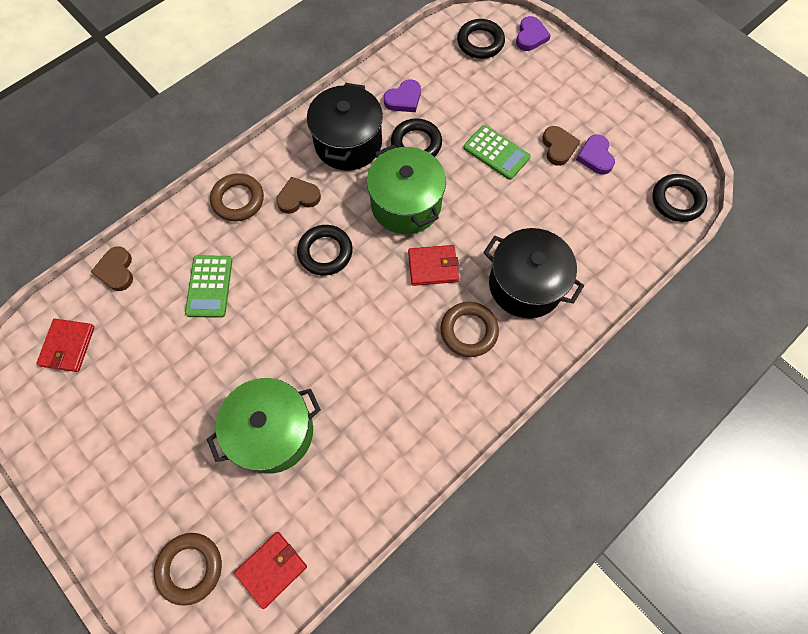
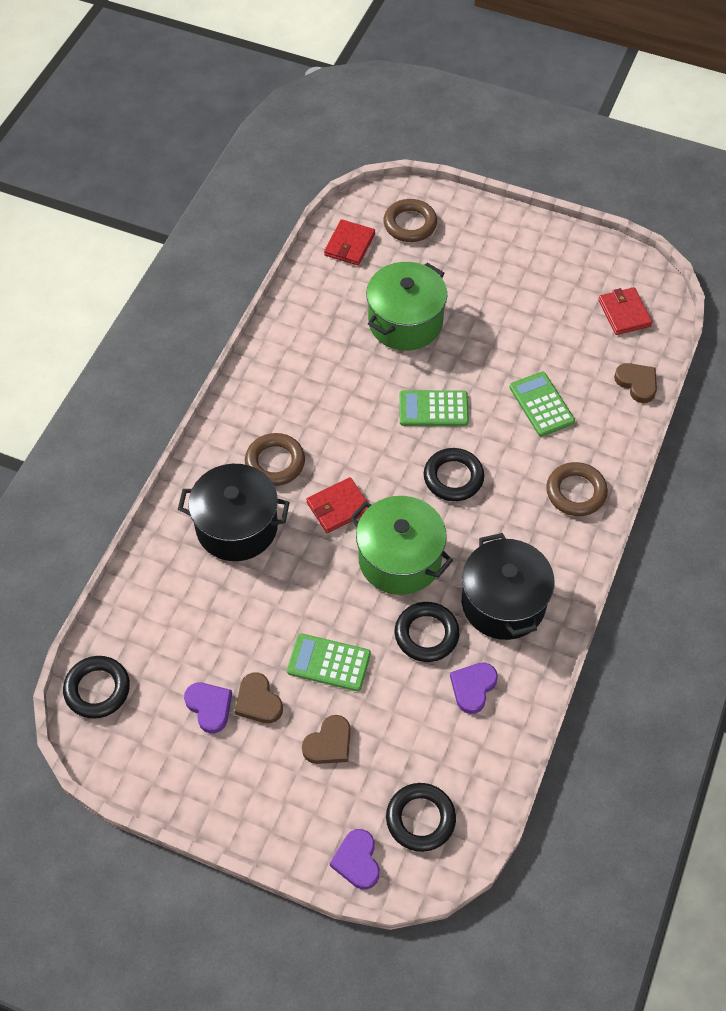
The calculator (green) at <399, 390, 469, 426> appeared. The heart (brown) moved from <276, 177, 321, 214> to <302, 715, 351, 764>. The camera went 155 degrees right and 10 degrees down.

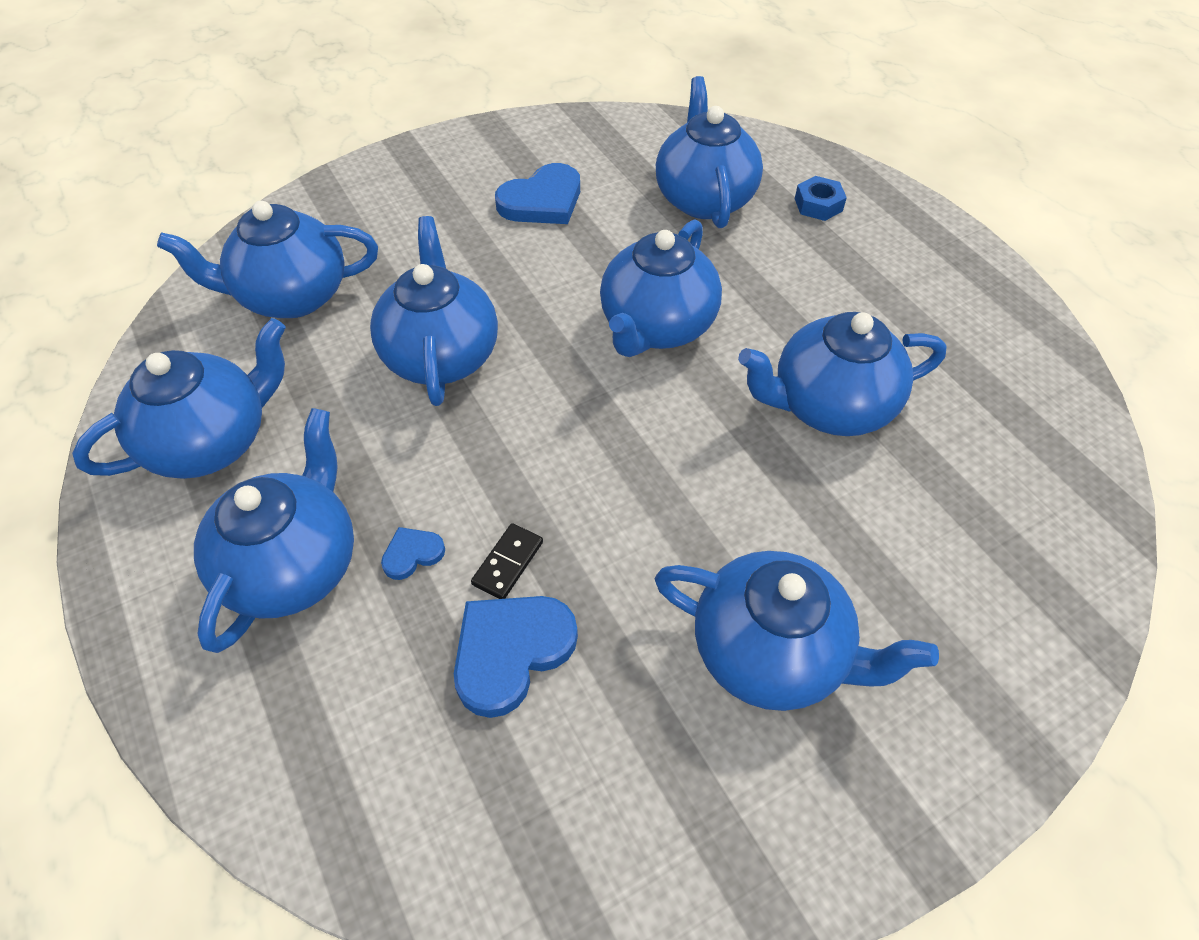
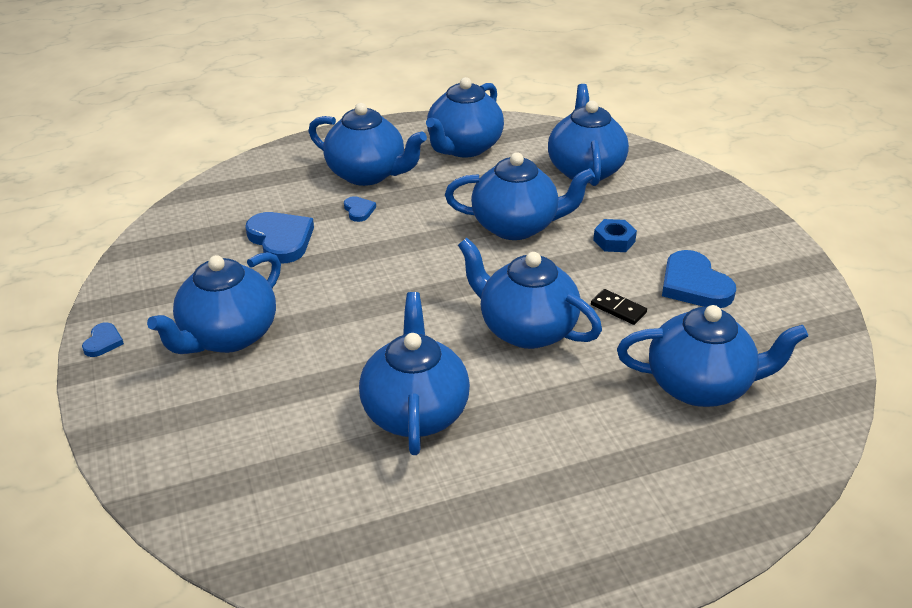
The heart (blue) at <82, 322, 124, 357> appeared. The domino (black) moved from <471, 523, 543, 599> to <591, 289, 647, 325>. The nut (blue) moved from <795, 176, 847, 221> to <593, 219, 637, 252>. The teapot (blue) at <72, 318, 286, 479> turned 60 degrees clockwise. The camera went 100 degrees right and 15 degrees down.

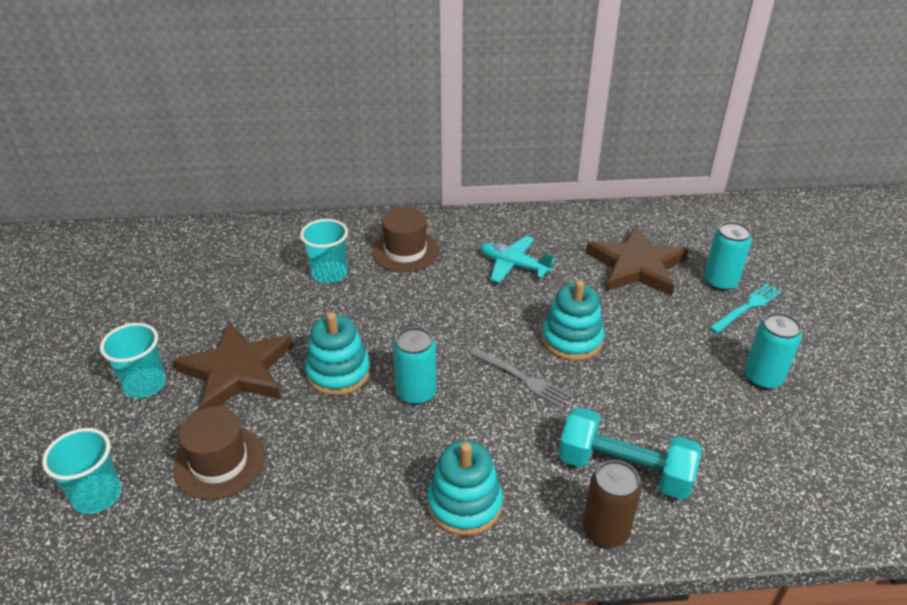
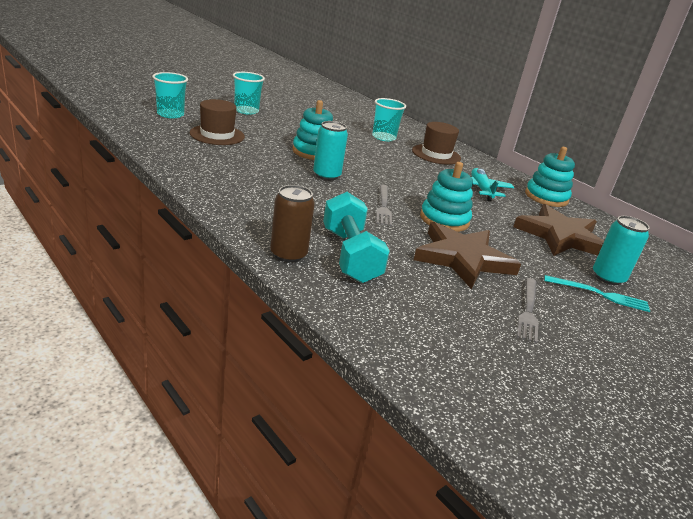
The star (brown) moved from <173, 322, 293, 409> to <413, 222, 521, 289>. The stacking toy (turquoise) moved from <427, 440, 503, 536> to <525, 147, 575, 207>. The can (turquoise) at <744, 313, 802, 389> was replaced by the fork (grey) at <517, 278, 539, 343>. The camera went 50 degrees right and 10 degrees down.

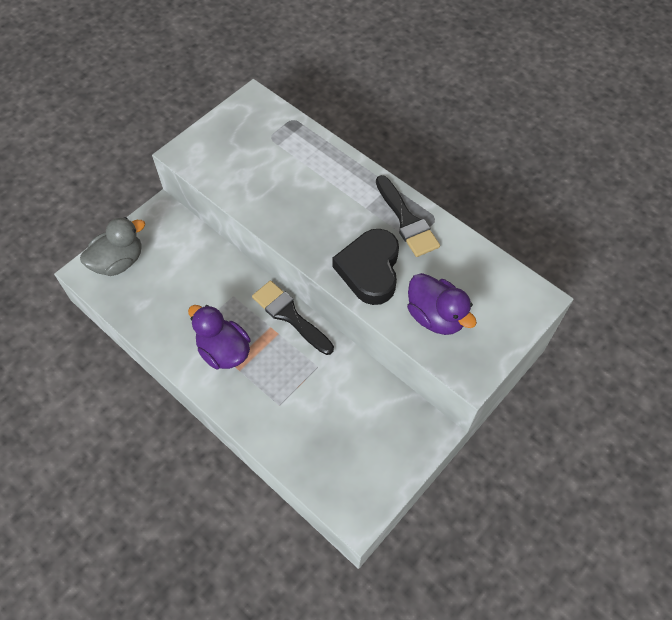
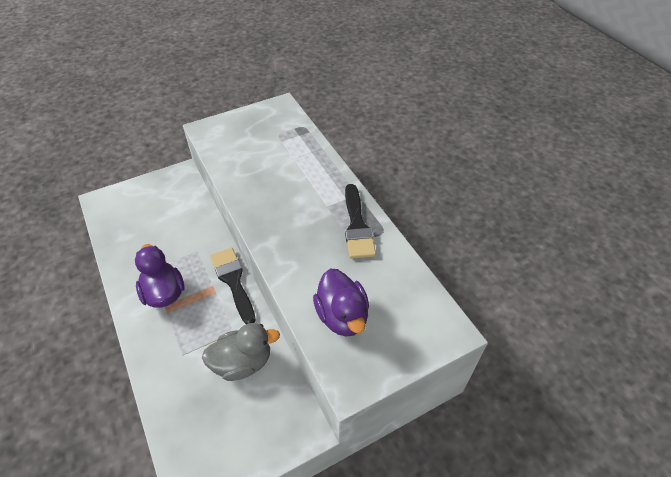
The heart (black) at <332, 229, 399, 305> disappeared. The duck (grey) moved from <80, 217, 145, 276> to <202, 323, 280, 381>. The camera went 20 degrees right and 10 degrees down.

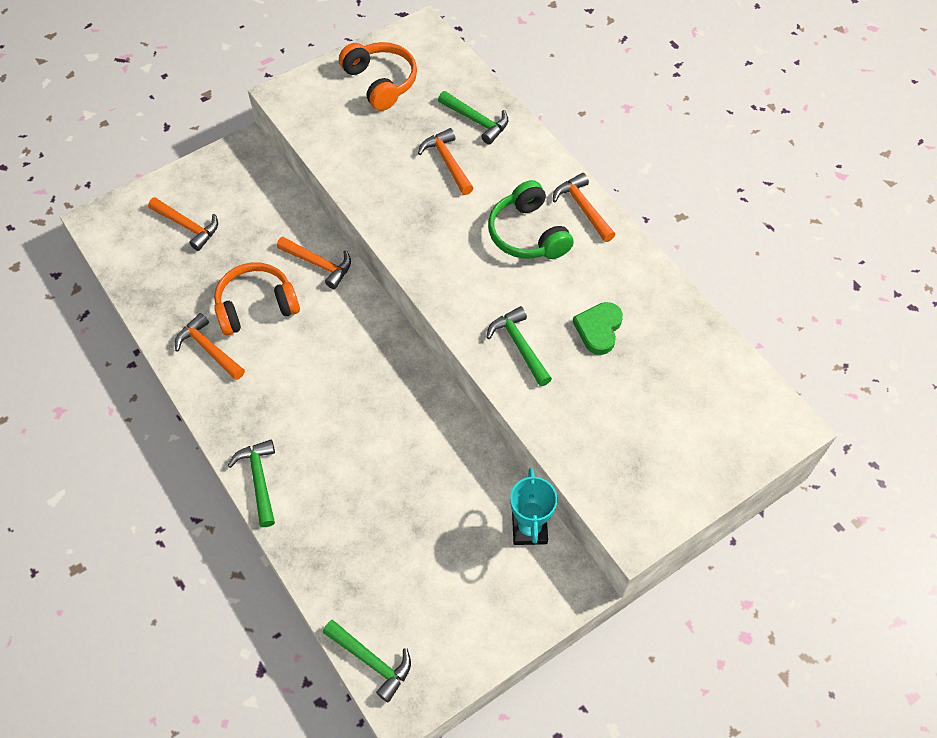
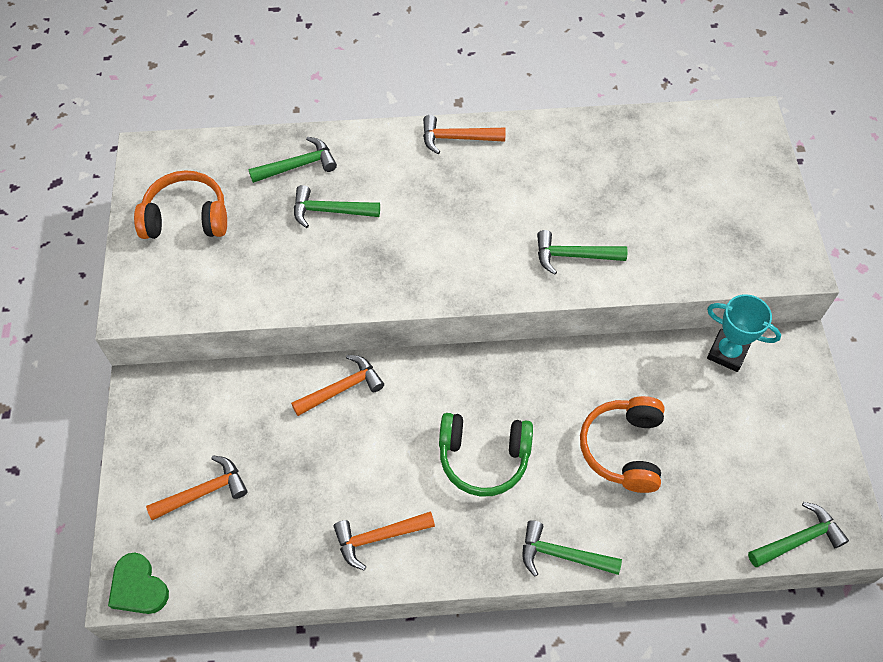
The headphones (orange) moved from <214, 262, 300, 335> to <580, 396, 665, 493>. The headphones (green) moved from <488, 180, 574, 259> to <439, 413, 533, 496>. The heart (green) moved from <573, 302, 623, 355> to <108, 553, 169, 614>. The hammer (orange) at <418, 128, 474, 195> became the hammer (green) at <294, 185, 380, 228>. The camera went 60 degrees left and 0 degrees up.

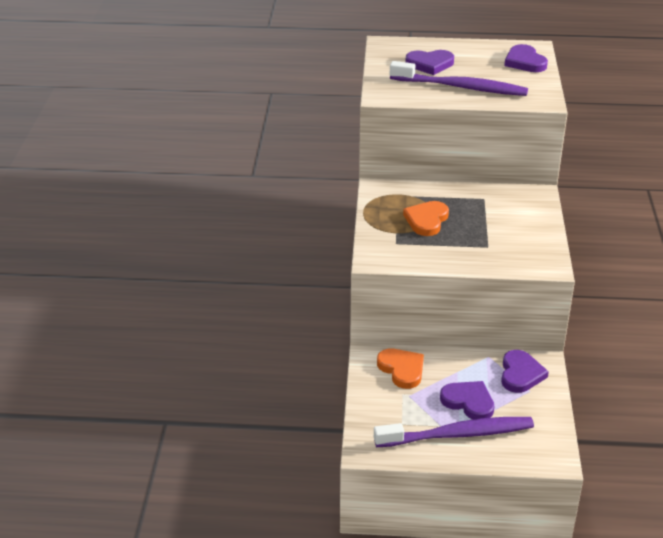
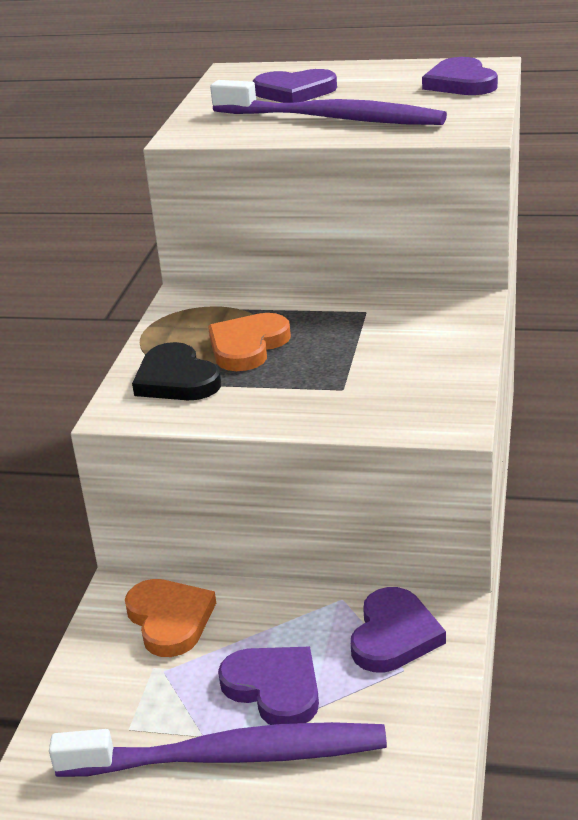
The heart (black) at <132, 342, 221, 400> appeared. The camera went 10 degrees right and 5 degrees down.

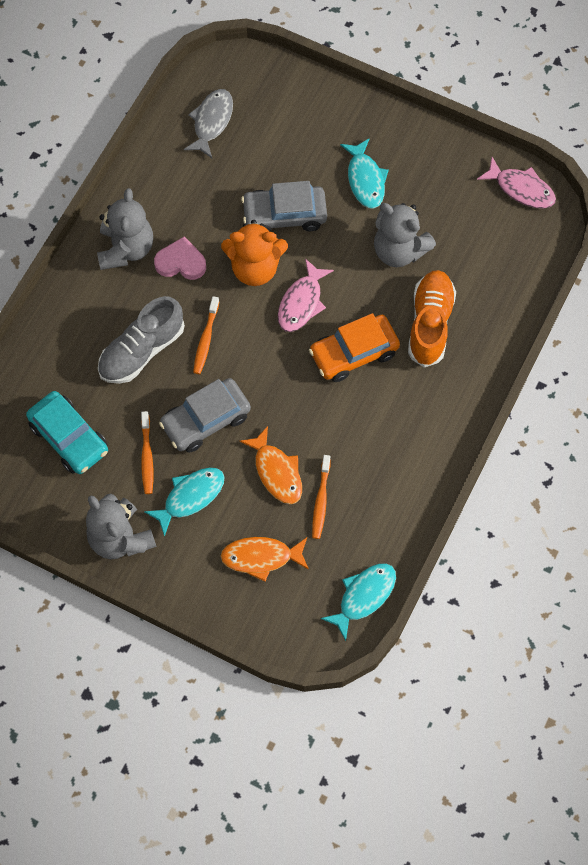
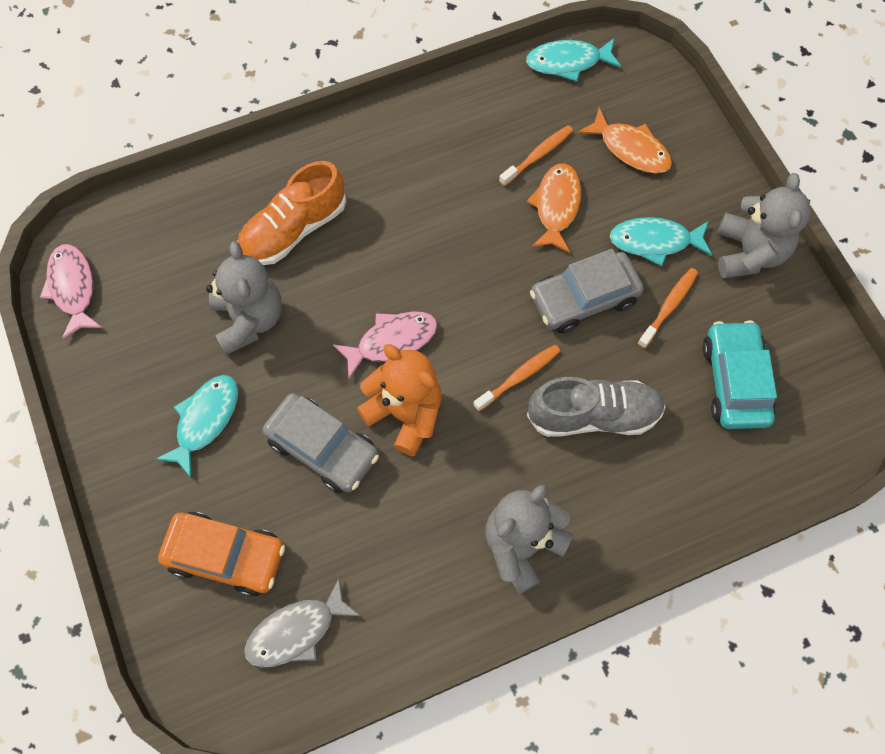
The heart (pink) at <154, 236, 206, 280> disappeared. The car (orange) moved from <309, 313, 400, 382> to <158, 512, 285, 597>. The car (grey) at <159, 378, 251, 453> turned 150 degrees clockwise. The camera went 140 degrees left and 0 degrees up.

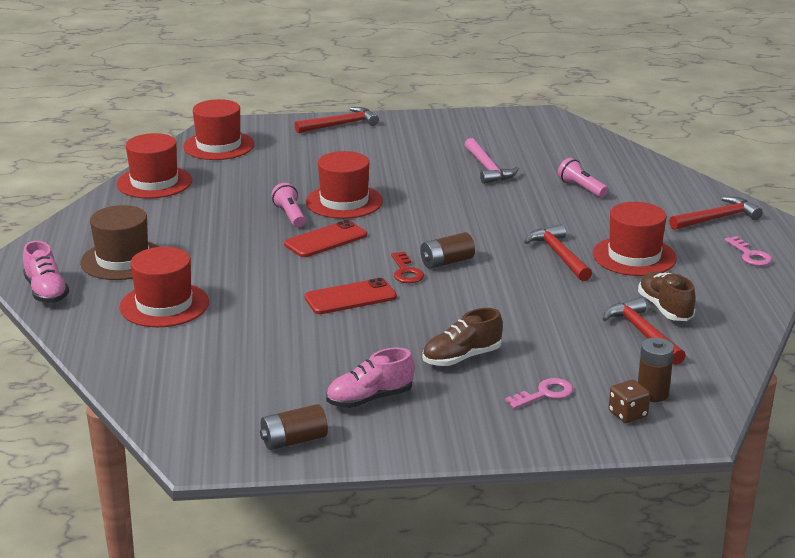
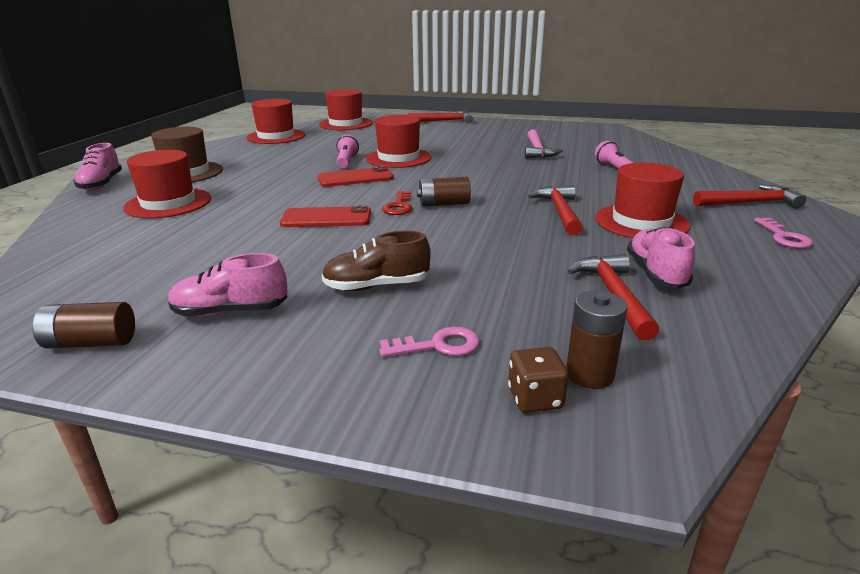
The shoe (brown) at <638, 271, 696, 321> became the shoe (pink) at <627, 227, 695, 289>. The camera went 20 degrees right and 0 degrees up.

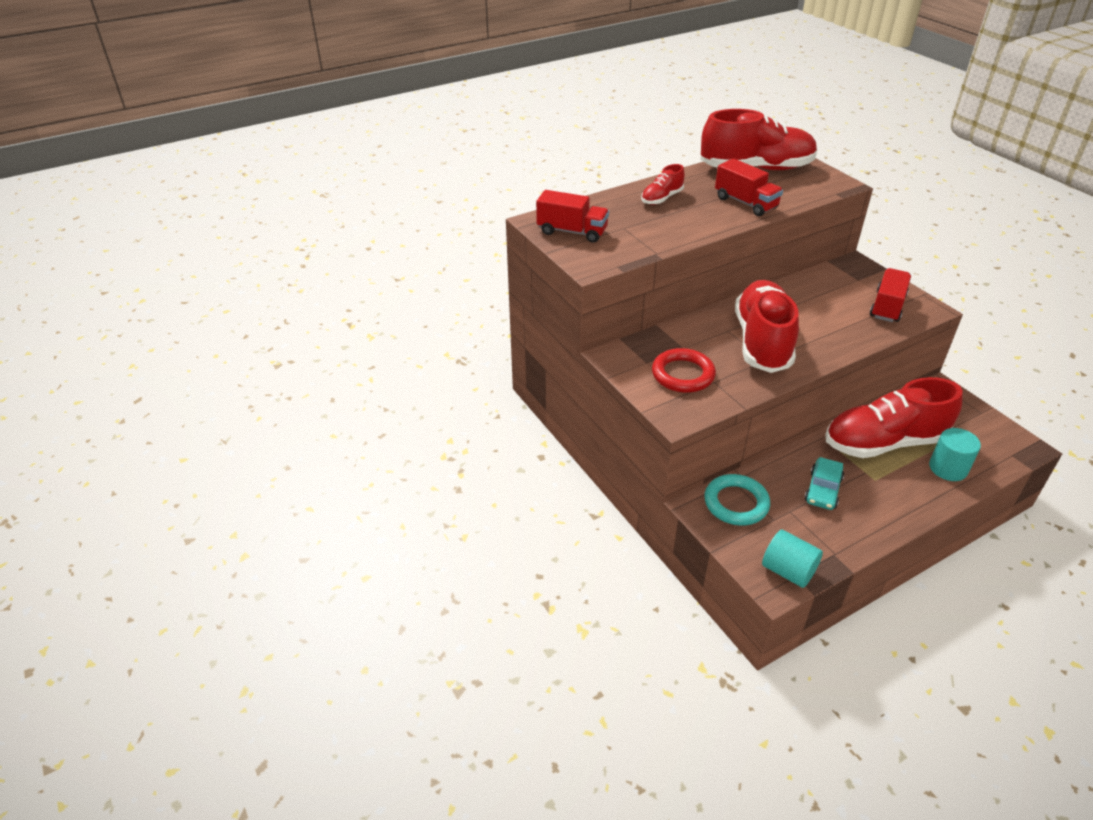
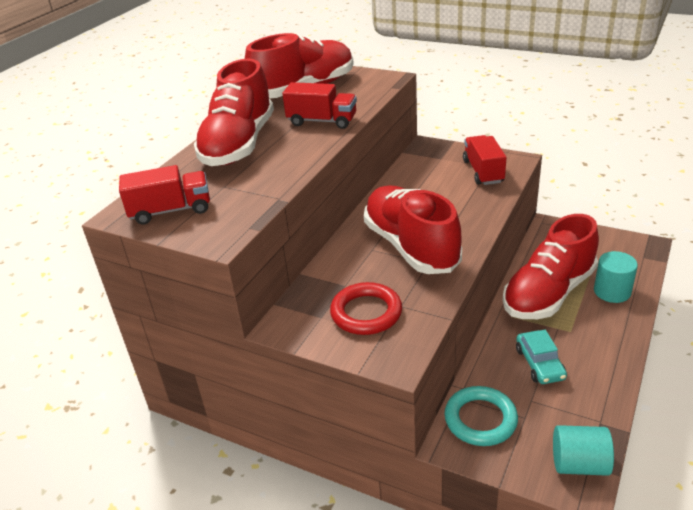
The shoe (red) at <641, 164, 685, 205> changed to 2.16 times the size. The camera went 30 degrees left and 5 degrees down.

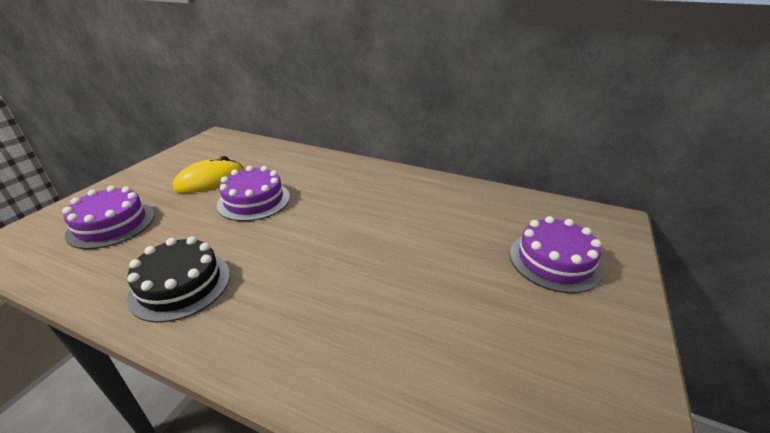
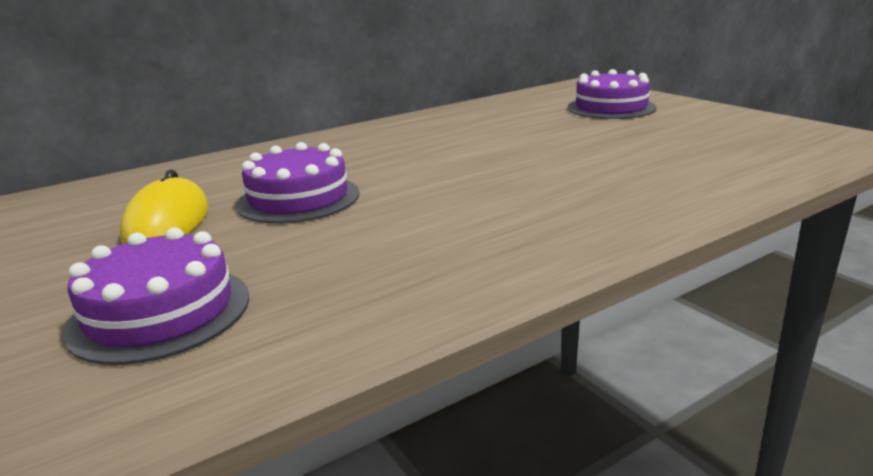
The cake (black) at <127, 237, 230, 323> disappeared. The camera went 55 degrees left and 10 degrees down.

